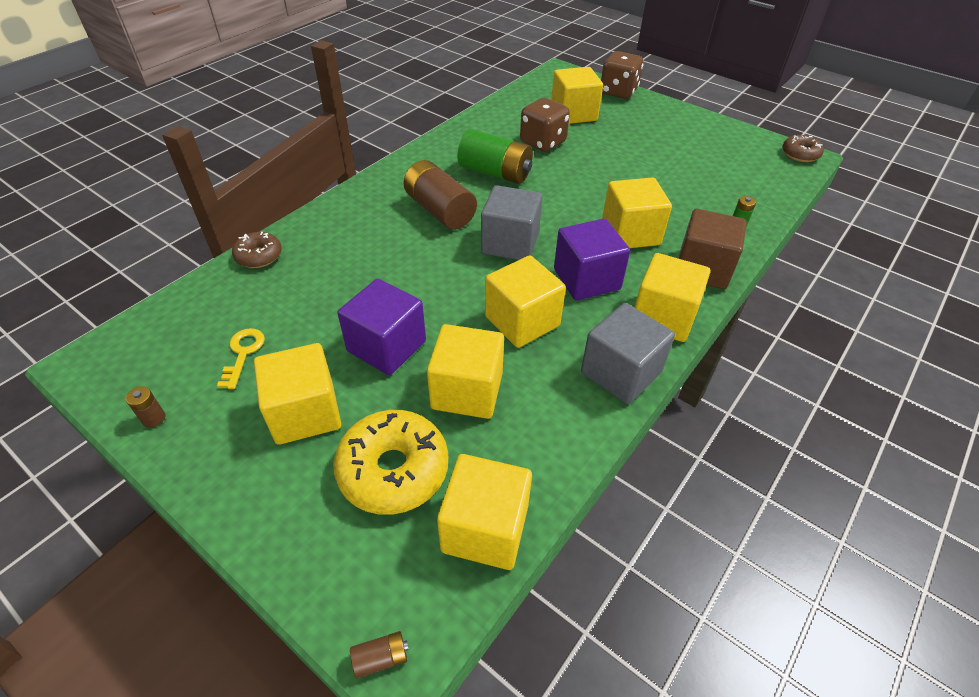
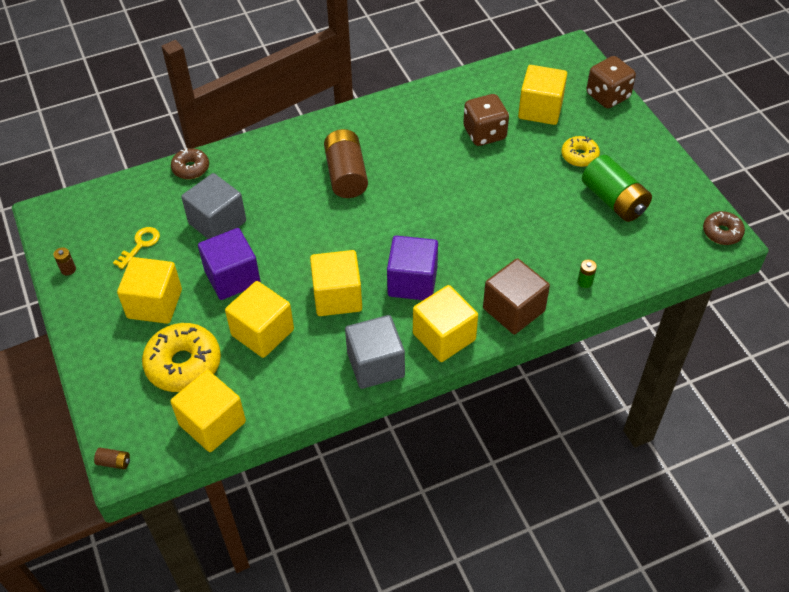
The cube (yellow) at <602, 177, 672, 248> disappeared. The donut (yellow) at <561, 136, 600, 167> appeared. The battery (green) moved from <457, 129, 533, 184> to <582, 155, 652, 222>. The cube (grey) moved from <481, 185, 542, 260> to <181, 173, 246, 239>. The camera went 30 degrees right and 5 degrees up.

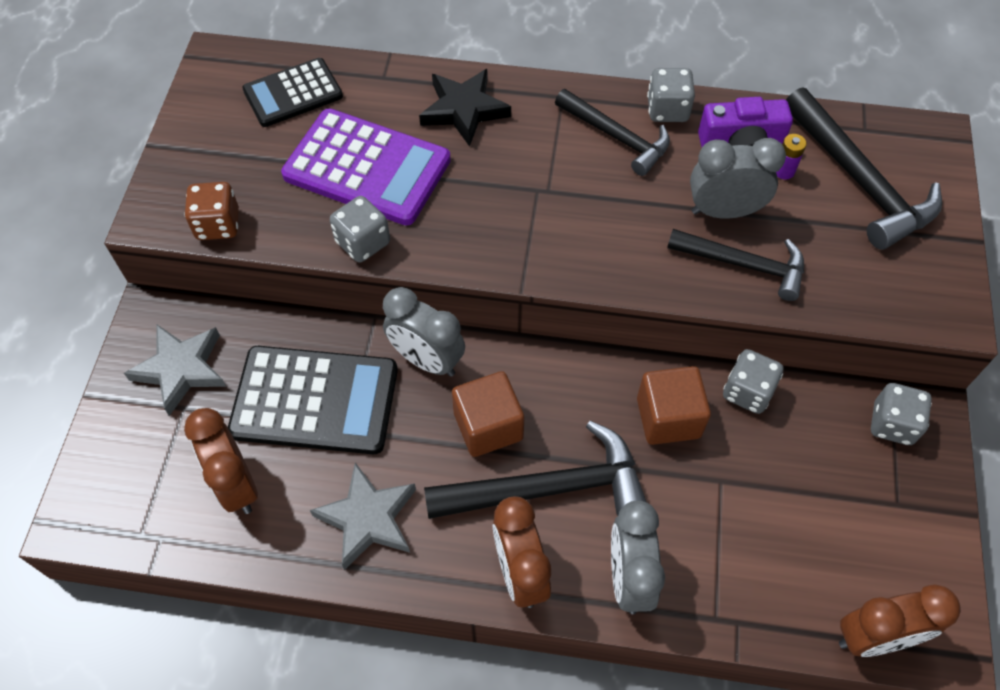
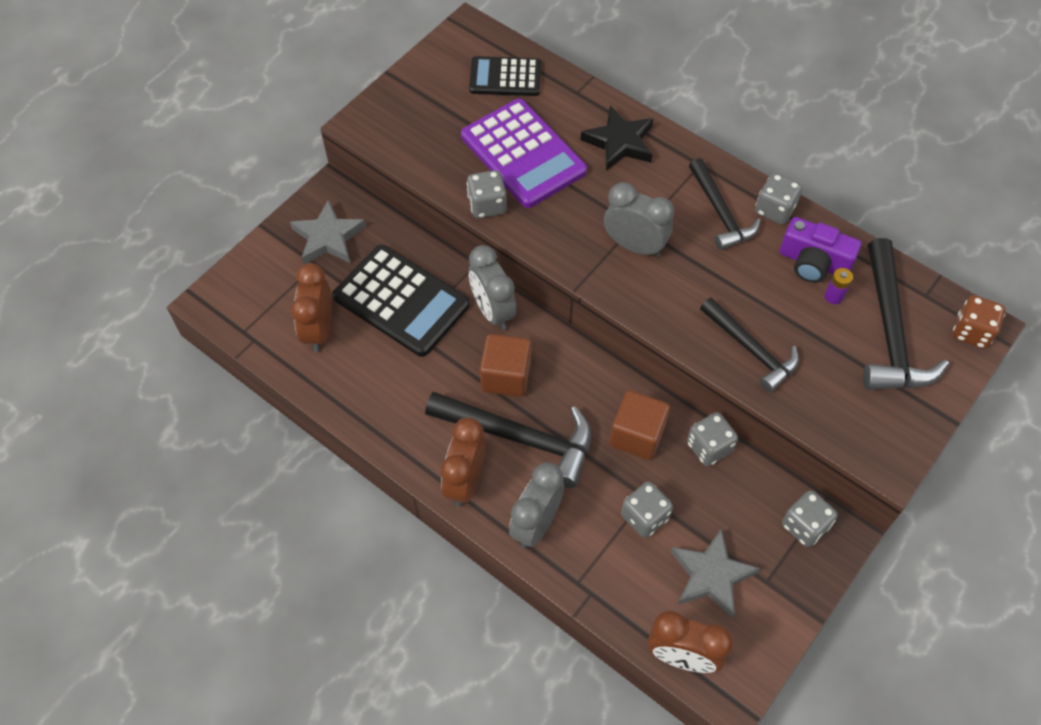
The dice (grey) at <621, 481, 673, 538> appeared. The dice (brown) moved from <184, 182, 239, 240> to <953, 295, 1005, 349>. The star (grey) moved from <310, 463, 416, 570> to <671, 529, 760, 618>. The clock (grey) moved from <690, 138, 786, 219> to <604, 182, 674, 257>. The camera went 30 degrees right and 0 degrees up.

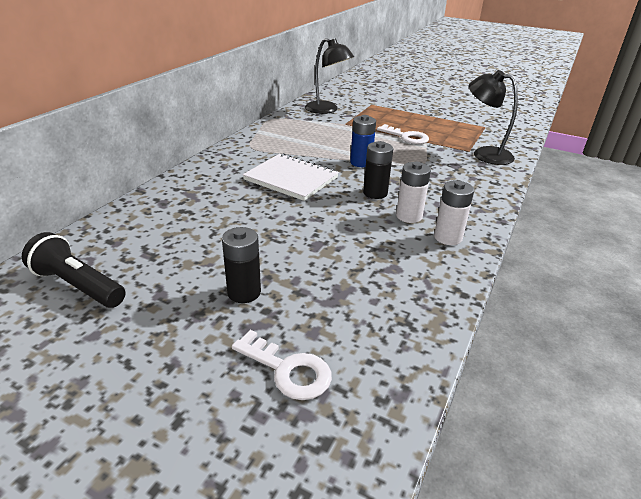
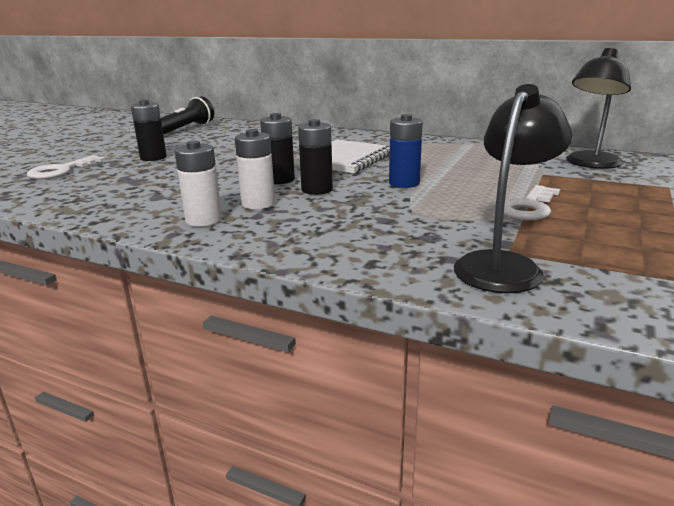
The battery (black) at <260, 113, 295, 184> appeared. The camera went 90 degrees right and 10 degrees down.

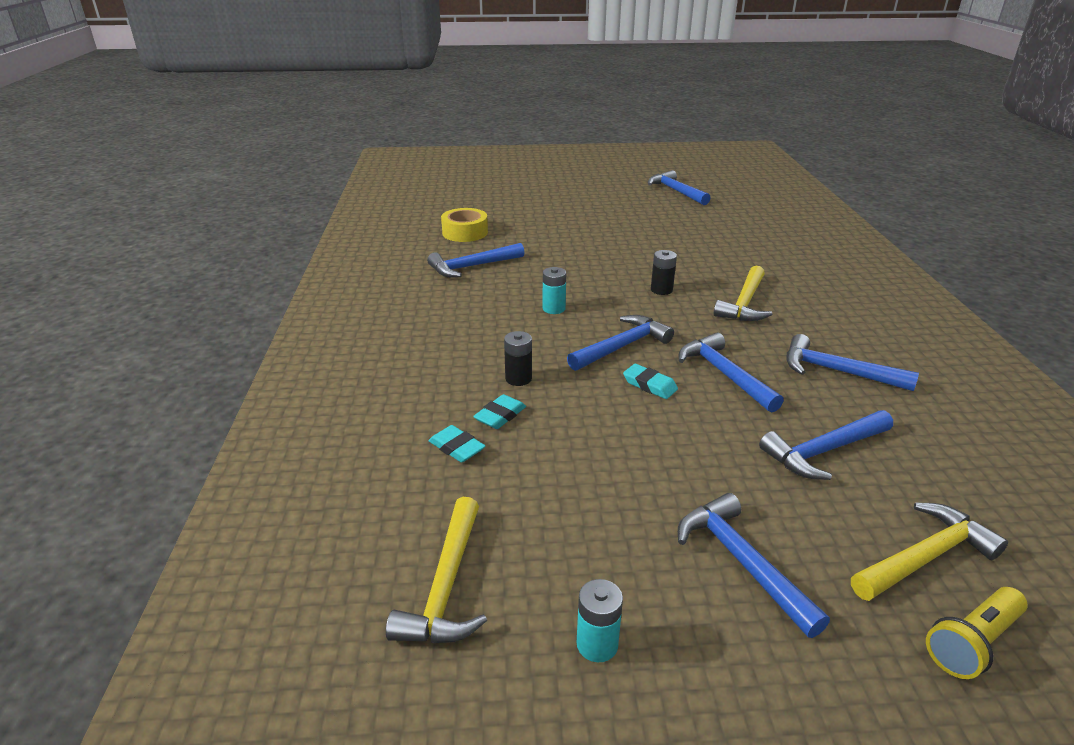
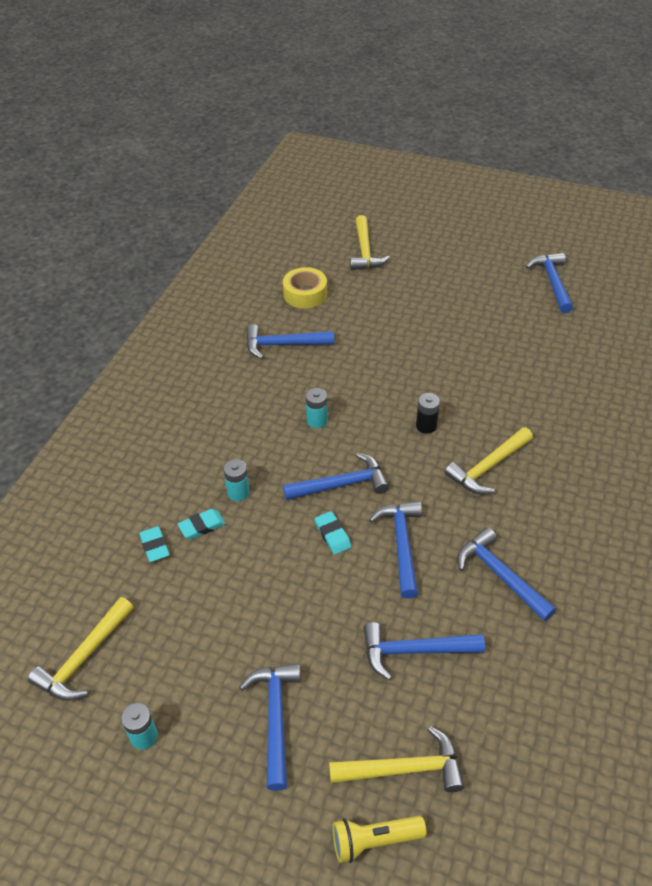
The hammer (yellow) at <350, 215, 390, 270> appeared. The battery (black) at <504, 331, 532, 386> became the battery (turquoise) at <224, 459, 250, 501>. The camera went 25 degrees right and 15 degrees up.

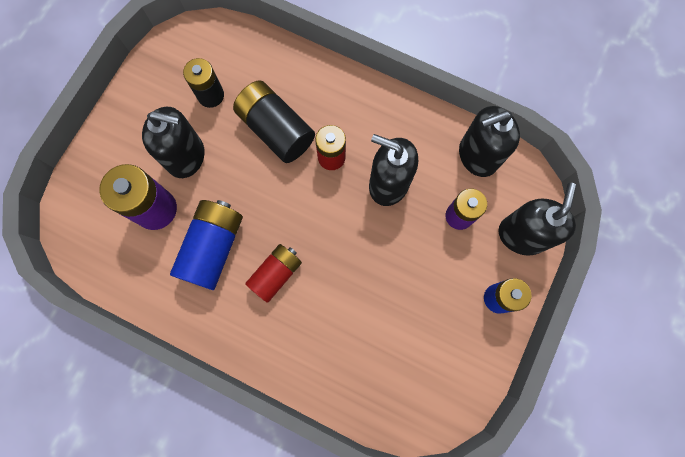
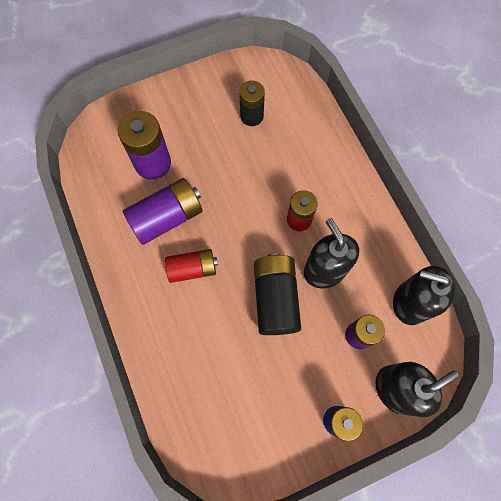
The soap dispenser (black) at <142, 107, 205, 178> disappeared. The battery (black) moved from <233, 80, 315, 163> to <254, 253, 301, 335>. The battery (blue) at <170, 200, 243, 290> became the battery (purple) at <123, 178, 203, 245>. The camera went 40 degrees right and 5 degrees down.

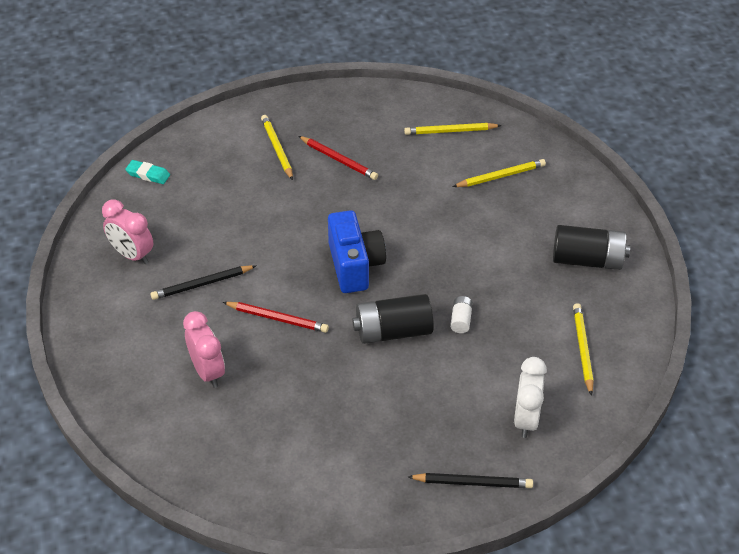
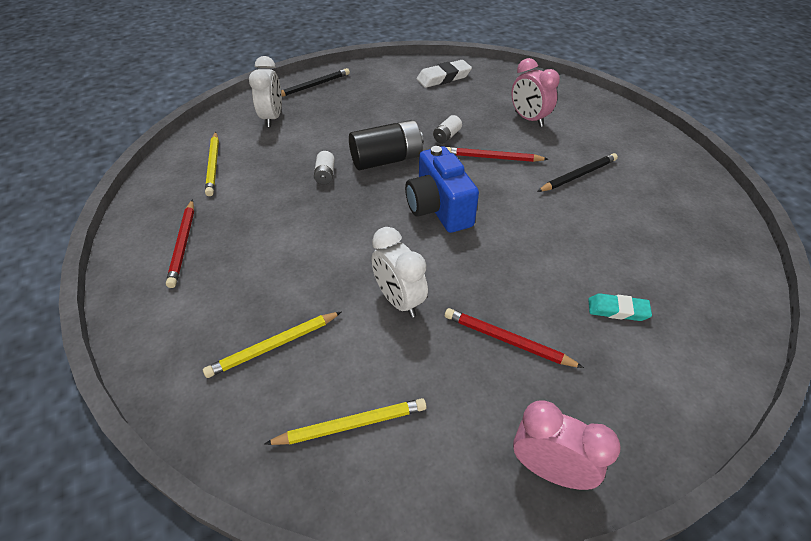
The pencil (yellow) at <261, 115, 293, 180> disappeared. The clock (white) at <372, 227, 428, 318> appeared. The eraser (white) at <417, 60, 472, 88> appeared. The battery (white) at <433, 115, 462, 144> appeared. The clock (pink) moved from <102, 200, 153, 264> to <513, 400, 621, 490>. The eraser (turquoise) moved from <125, 160, 170, 184> to <588, 293, 652, 321>. The battery (black) at <553, 225, 630, 270> was replaced by the pencil (red) at <166, 200, 194, 288>. The pencil (black) at <408, 473, 533, 488> turned 150 degrees clockwise. The camera went 170 degrees right and 0 degrees up.

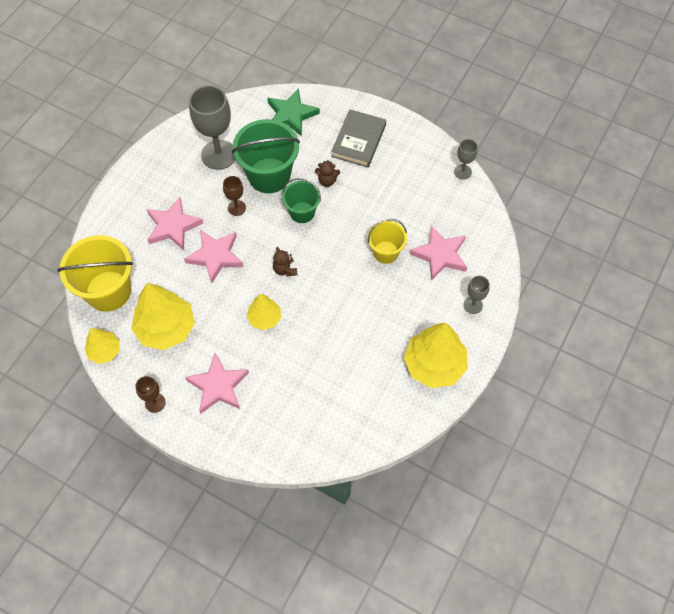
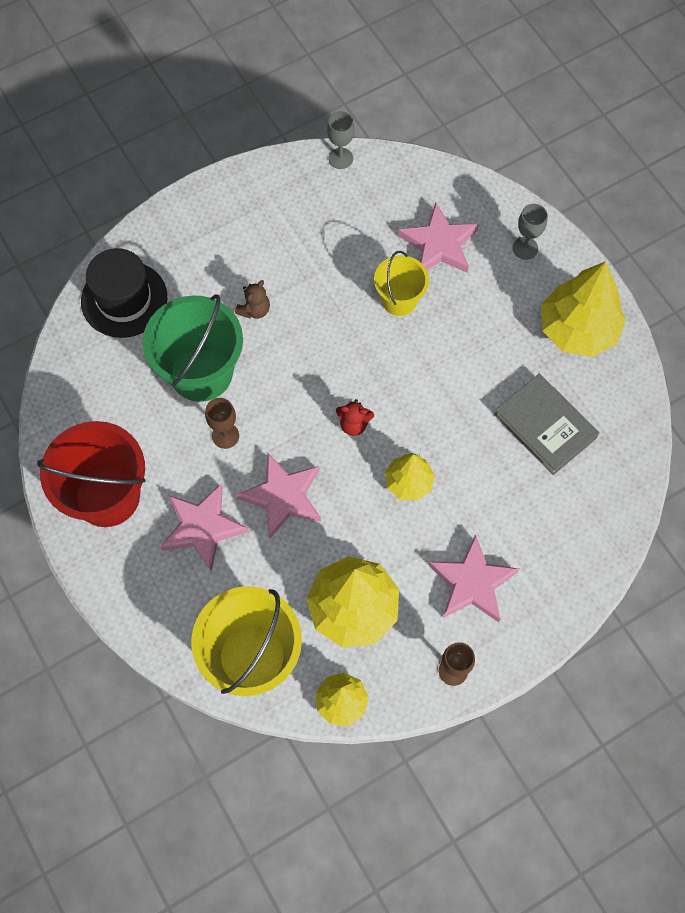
The goblet (grey) at <189, 85, 236, 170> disappeared. The bucket (green) at <282, 178, 321, 223> disappeared. The bucket (red) at <37, 421, 146, 527> appeared. The book (grey) moved from <331, 109, 386, 168> to <494, 374, 599, 475>. The star (green) at <267, 88, 320, 137> was replaced by the hat (black) at <81, 248, 167, 338>. The teddy bear (brown) at <273, 247, 297, 276> became the teddy bear (red) at <336, 399, 374, 436>. The camera went 60 degrees left and 5 degrees up.

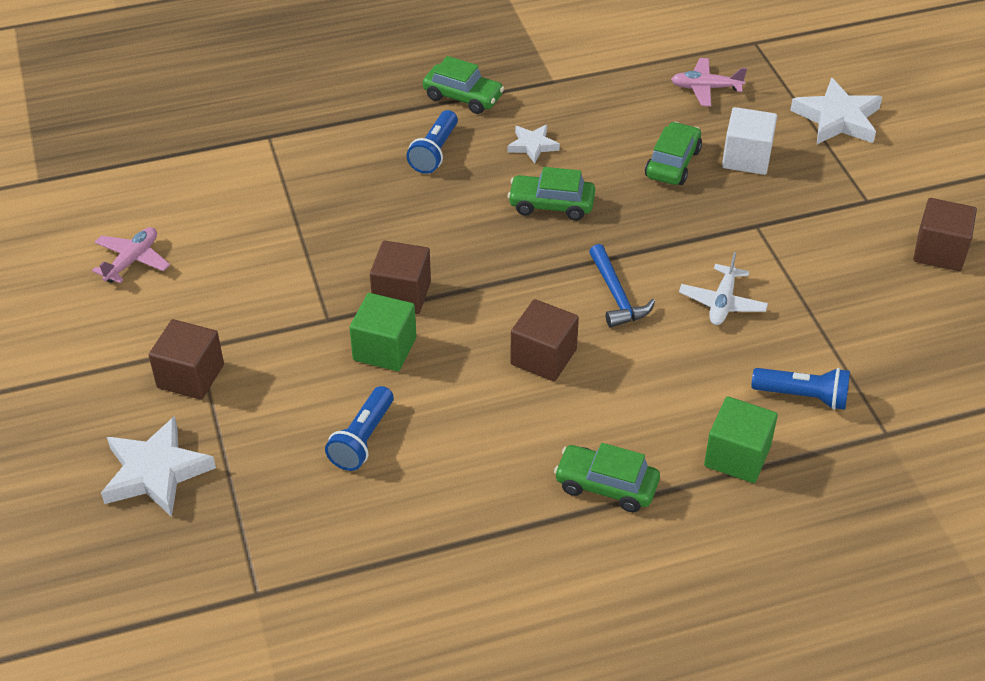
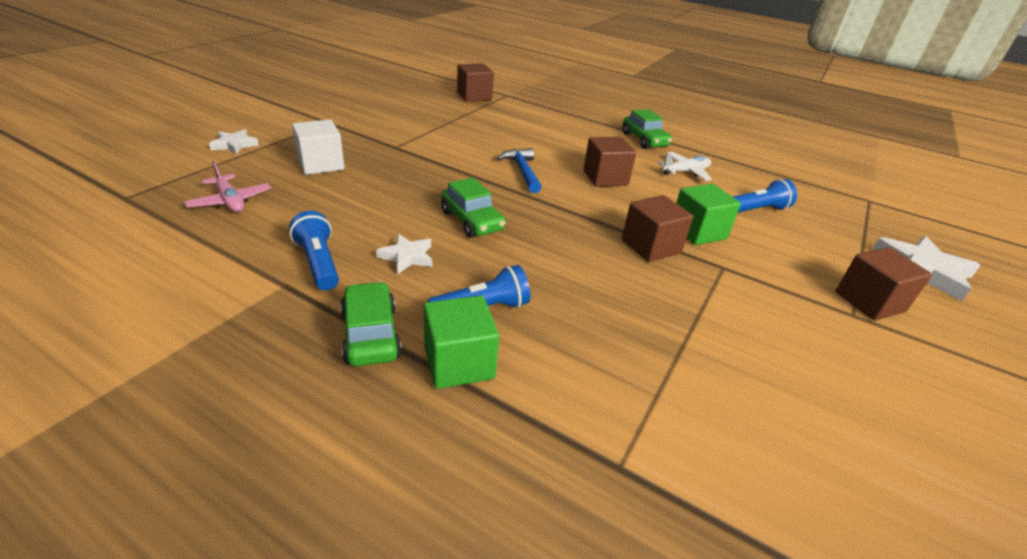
The plane (pink) at <92, 227, 170, 283> disappeared. The car (green) at <645, 122, 702, 185> disappeared. The plane (white) moved from <679, 252, 768, 325> to <657, 152, 712, 181>. The cube (green) moved from <704, 397, 778, 483> to <423, 295, 499, 389>. The flashlight (blue) moved from <751, 368, 850, 410> to <290, 211, 339, 291>. The cube (brown) moved from <913, 198, 977, 271> to <457, 63, 494, 102>. The hammer (blue) at <589, 244, 655, 328> turned 45 degrees counterclockwise. The star (white) at <790, 78, 882, 144> changed to 0.56 times the size. The camera went 135 degrees left and 10 degrees down.

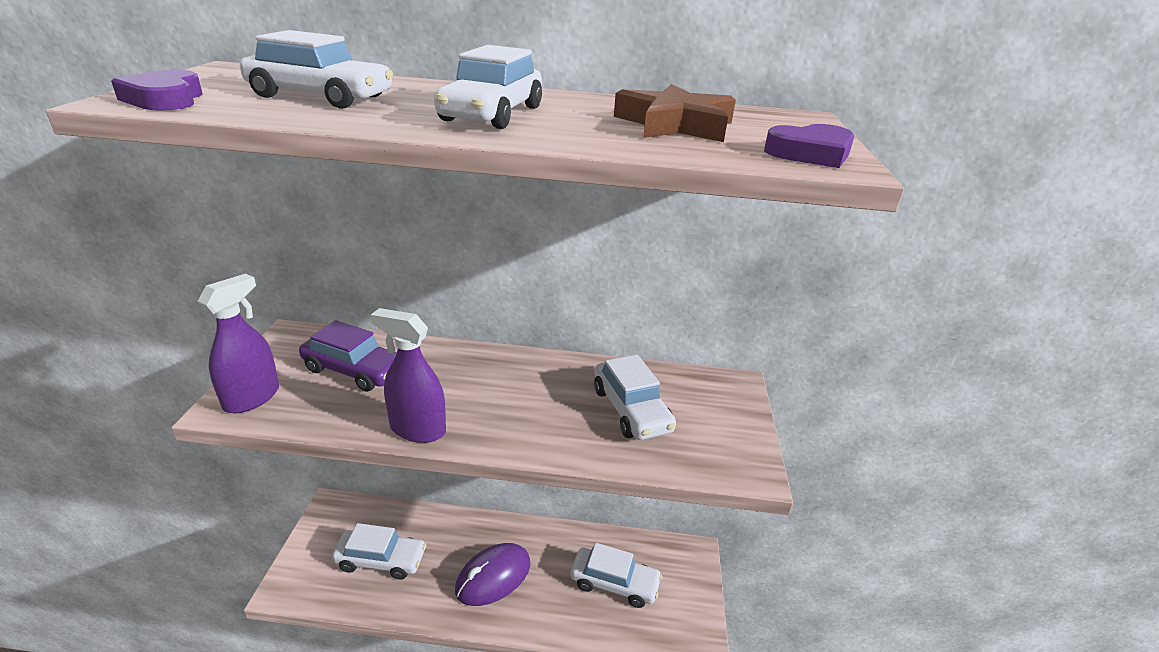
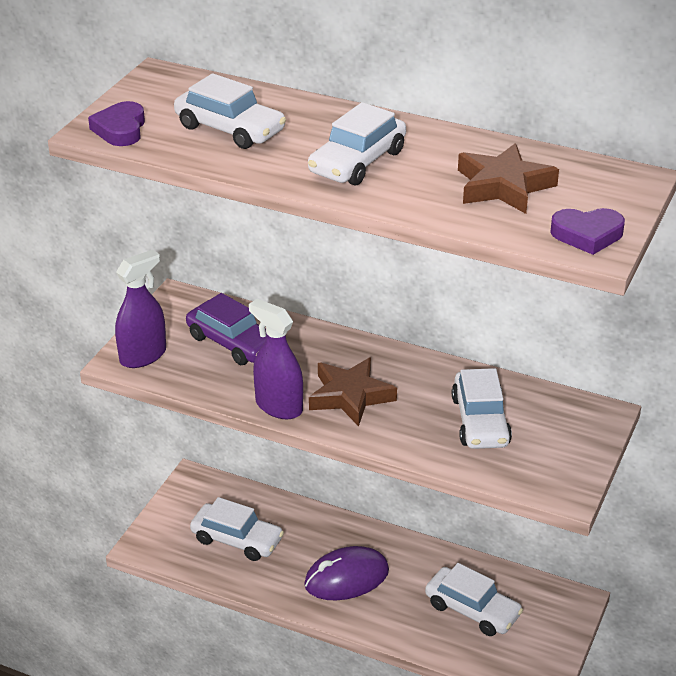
The star (brown) at <309, 357, 397, 426> appeared. The camera went 20 degrees right and 5 degrees up.

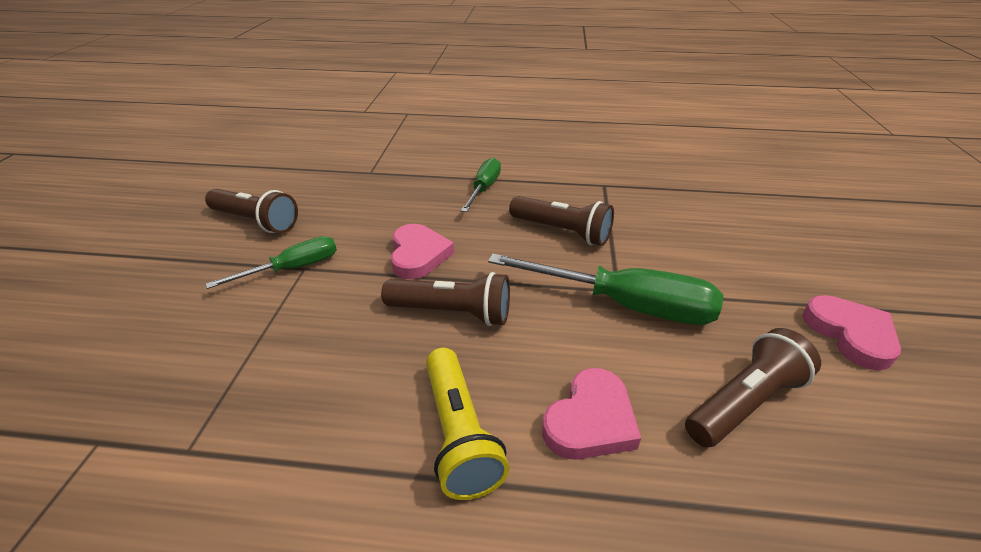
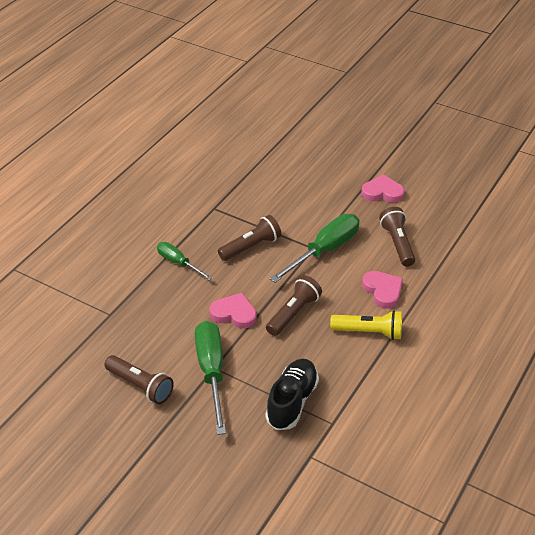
The shoe (black) at <265, 359, 319, 430> appeared. The flashlight (brown) at <205, 189, 298, 233> turned 75 degrees clockwise. The screwdriver (green) at <205, 236, 337, 289> changed to 1.70 times the size. The camera went 65 degrees left and 5 degrees up.

